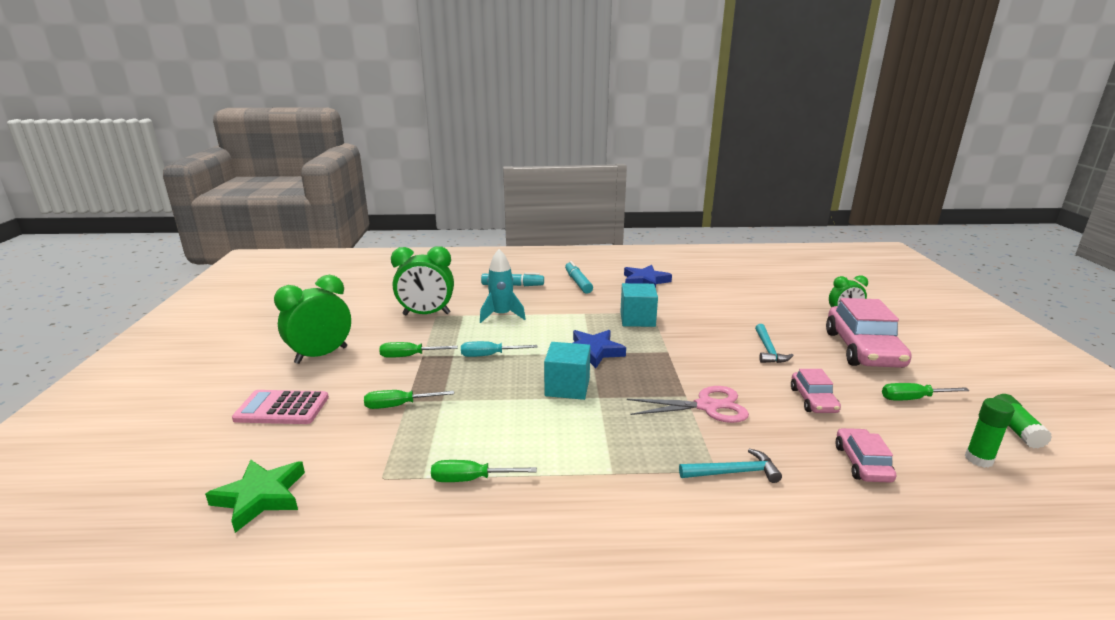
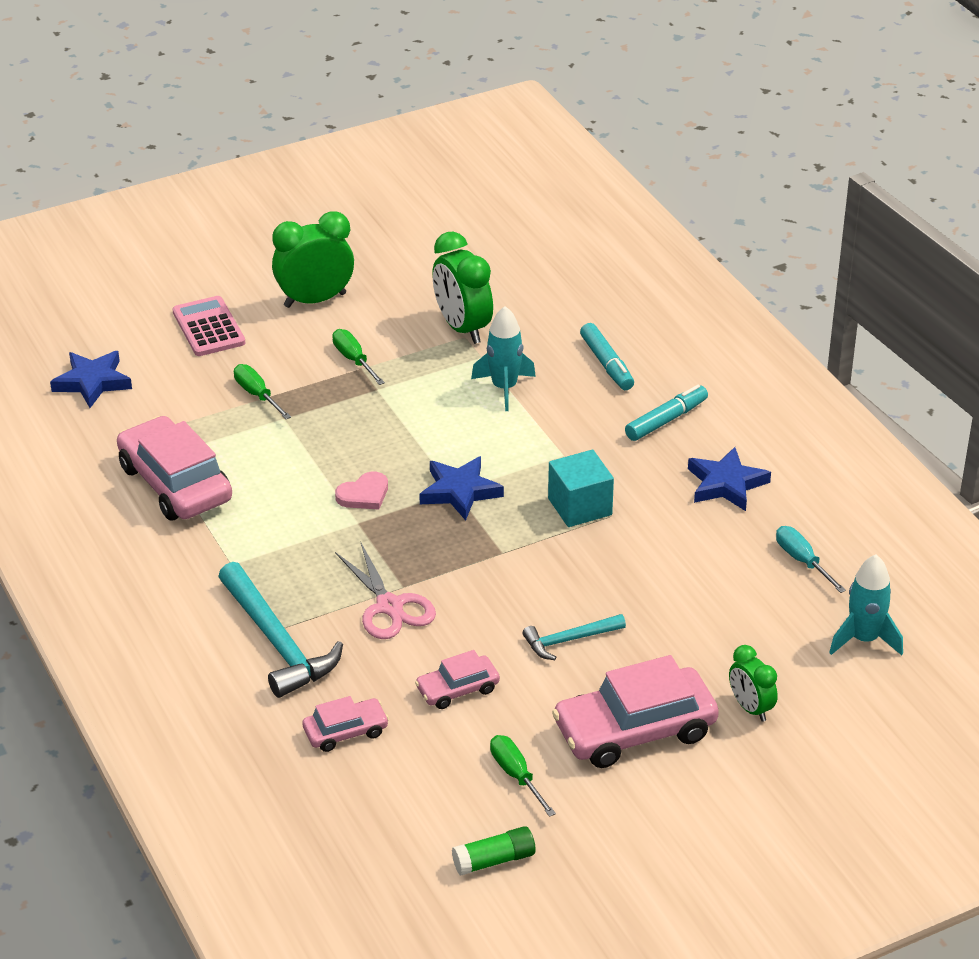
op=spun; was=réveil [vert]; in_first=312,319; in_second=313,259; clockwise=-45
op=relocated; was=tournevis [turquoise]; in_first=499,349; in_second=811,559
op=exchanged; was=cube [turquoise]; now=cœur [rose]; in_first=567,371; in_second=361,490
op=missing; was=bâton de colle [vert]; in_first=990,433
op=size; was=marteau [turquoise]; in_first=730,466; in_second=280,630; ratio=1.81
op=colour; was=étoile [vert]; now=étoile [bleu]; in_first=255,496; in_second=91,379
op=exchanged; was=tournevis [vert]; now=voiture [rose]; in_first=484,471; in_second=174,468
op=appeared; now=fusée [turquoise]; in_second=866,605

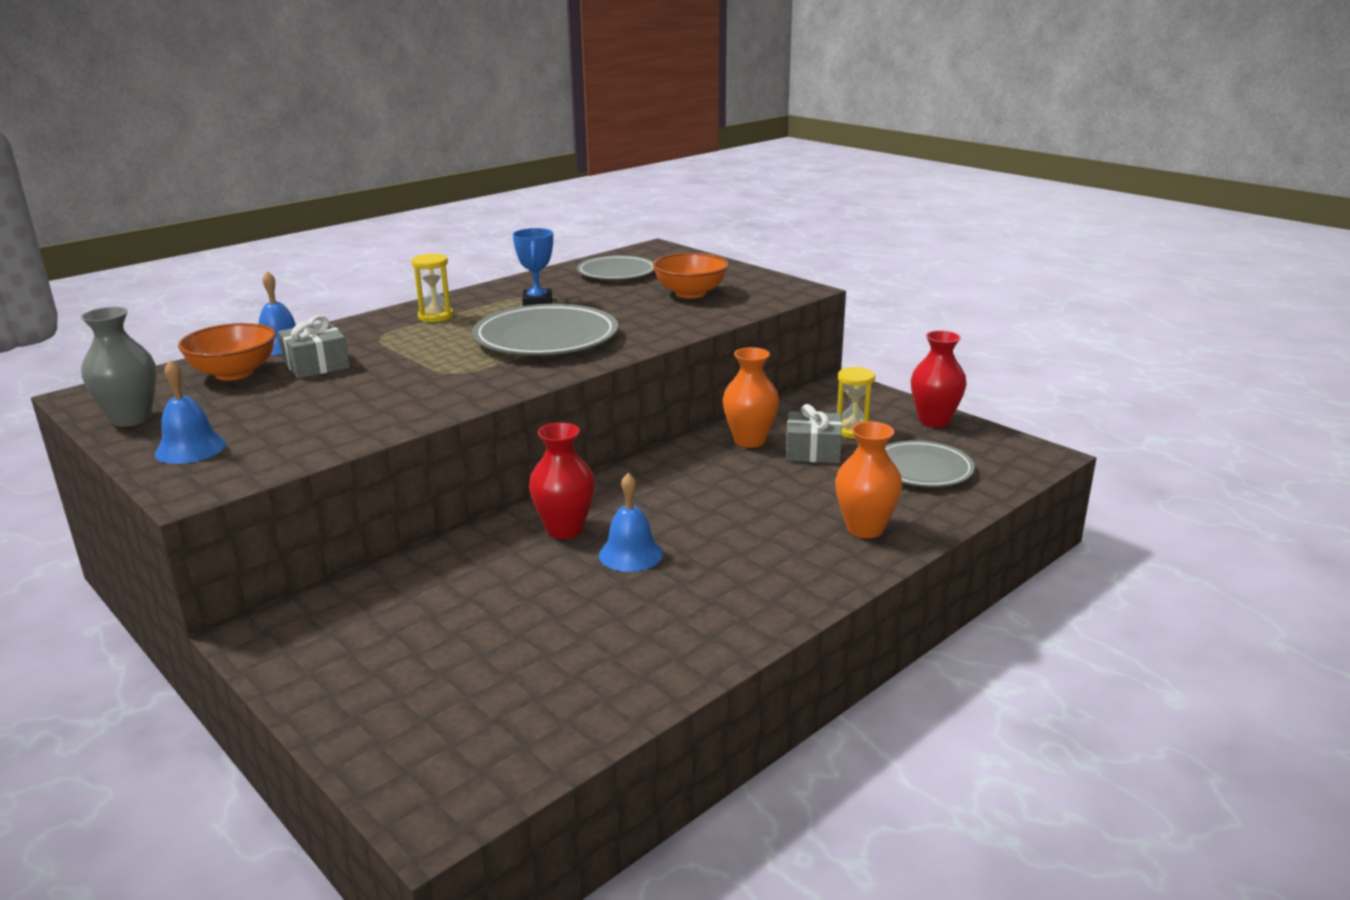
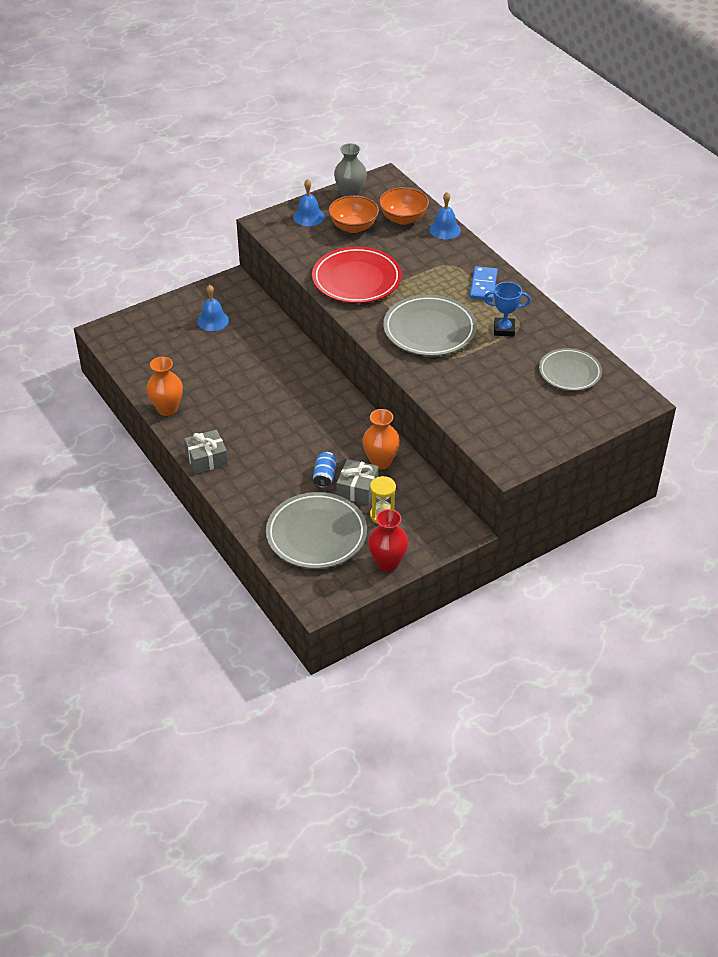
op=relocated; was=bol [orange]; in_first=690,275; in_second=353,214
op=exchanged; was=sablier [jaune]; now=domino [bleu]; in_first=432,288; in_second=484,283
op=relocated; was=cadeau [gris]; in_first=314,347; in_second=206,451
op=relocated; was=vase [orange]; in_first=869,479; in_second=164,386
op=missing; was=vase [rouge]; in_first=562,481
op=size; was=assiette [gris]; in_first=930,463; in_second=316,530; ratio=1.53
op=relocated; was=cloche [bleu]; in_first=631,522; in_second=213,308
op=appeared; now=assiette [rouge]; in_second=357,275
op=appeared; now=canette [bleu]; in_second=325,470

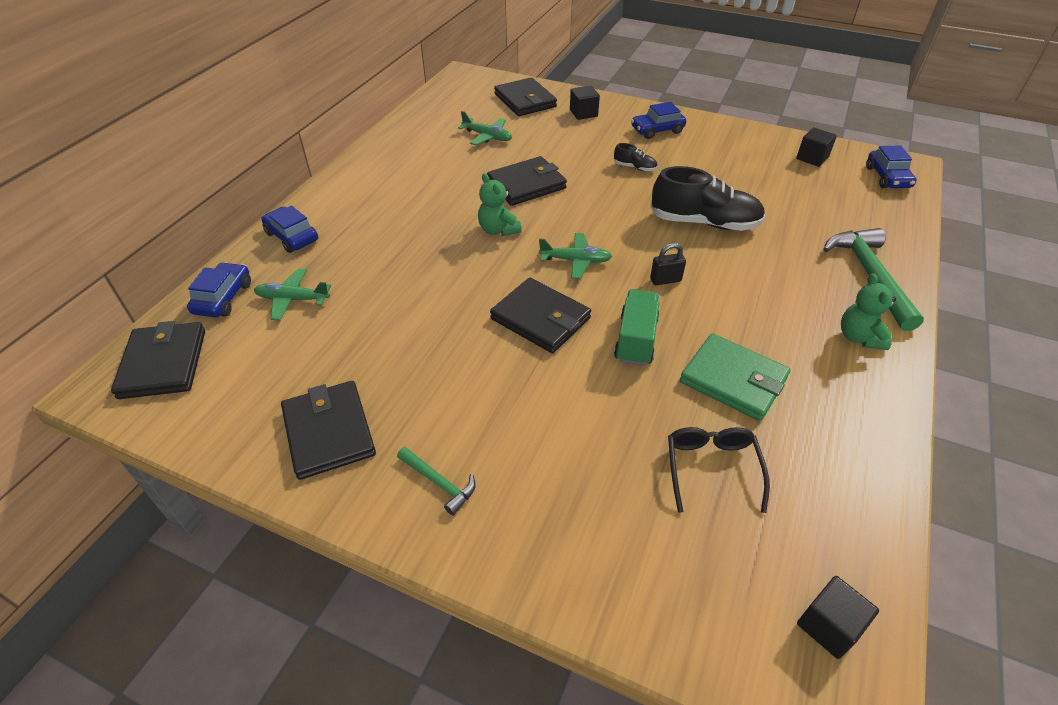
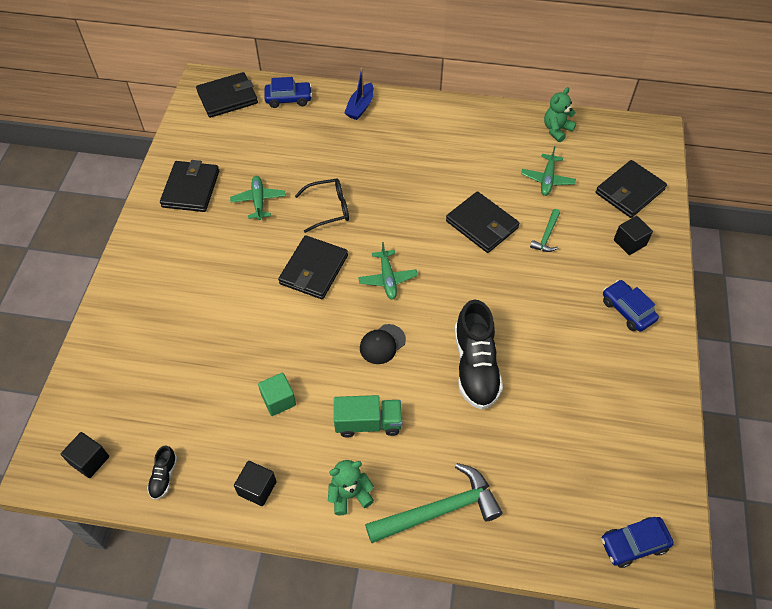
op=relocated; was=cube [noir]; in_first=816,147; in_second=255,483
op=relocated; was=chaussure [noir]; in_first=635,157; in_second=162,473
op=relocated; was=ours en peluche [vert]; in_first=500,204; in_second=560,114
op=exchanged; was=voiture [bleu]; now=bateau [bleu]; in_first=289,229; in_second=359,94
op=exchanged; was=cadenas [noir]; now=casquette [noir]; in_first=668,264; in_second=383,344
op=relocated; was=avion [vert]; in_first=292,295; in_second=258,198
op=relocated; was=camion [vert]; in_first=636,327; in_second=368,416
op=exchanged; was=portefeuille [vert]; now=cube [vert]; in_first=735,377; in_second=277,394
op=spun; was=portefeuille [noir]; in_first=328,430; in_second=189,186; clockwise=-45
op=relocated; was=lunettes [noir]; in_first=719,470; in_second=322,206
op=relocated; was=marteau [vert]; in_first=436,481; in_second=545,230

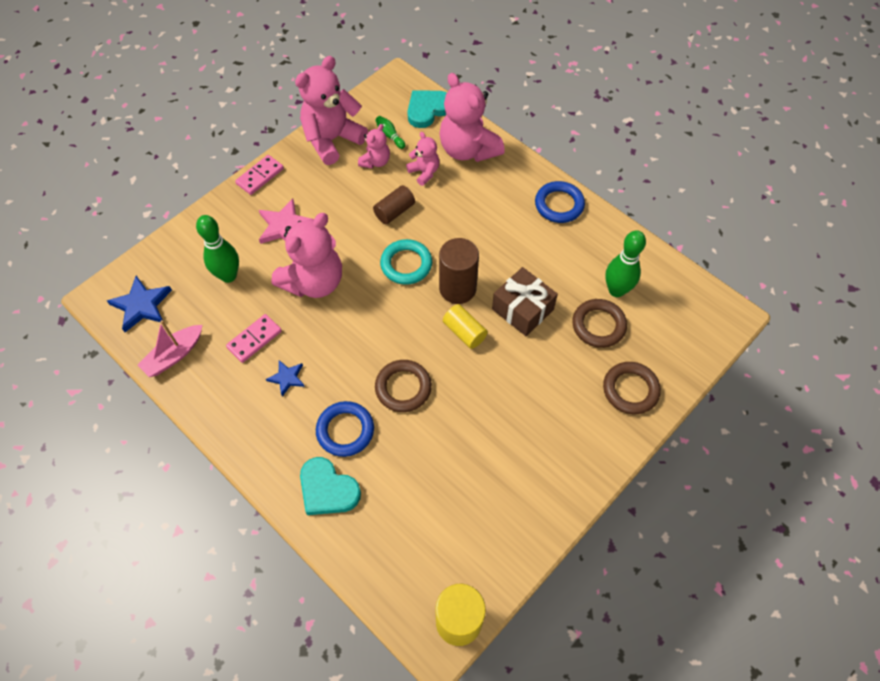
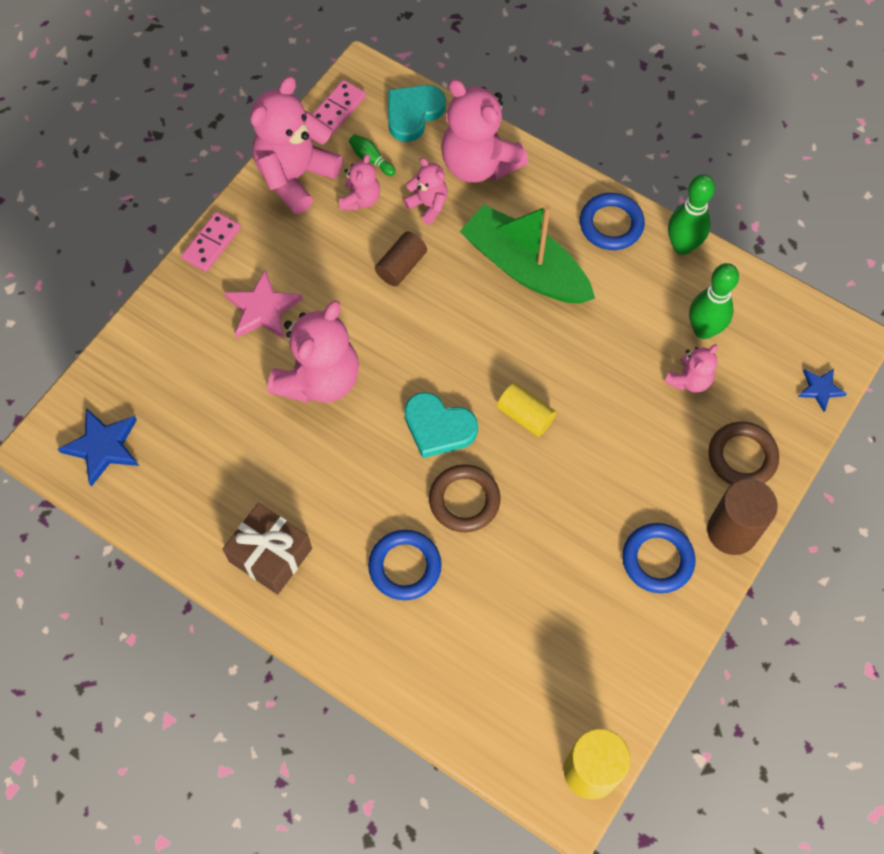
op=relocated; was=quille [vert]; in_first=217,249; in_second=691,214
op=relocated; was=cylindre [marron]; in_first=459,271; in_second=742,517
op=missing; was=anneau [turquoise]; in_first=406,262
op=relocated; was=cadeau [marron]; in_first=525,301; in_second=267,548
op=exchanged; was=anneau [marron]; now=ours en peluche [rose]; in_first=599,323; in_second=691,368
op=relocated; was=domino [rose]; in_first=254,338; in_second=339,107
op=missing; was=bateau [rose]; in_first=170,348
op=relocated; was=étoile [bleu]; in_first=285,378; in_second=822,390
op=relocated; was=cœur [turquoise]; in_first=330,486; in_second=441,425
op=appeared; now=bateau [vert]; in_second=527,254
op=appeared; now=anneau [bleu]; in_second=658,558

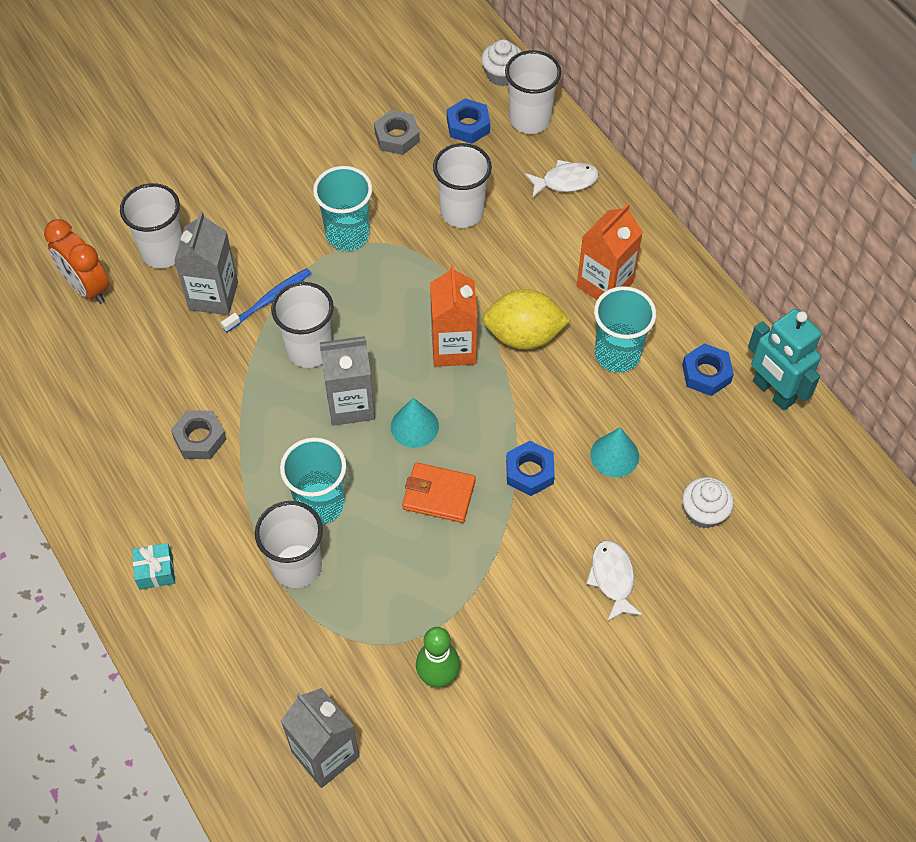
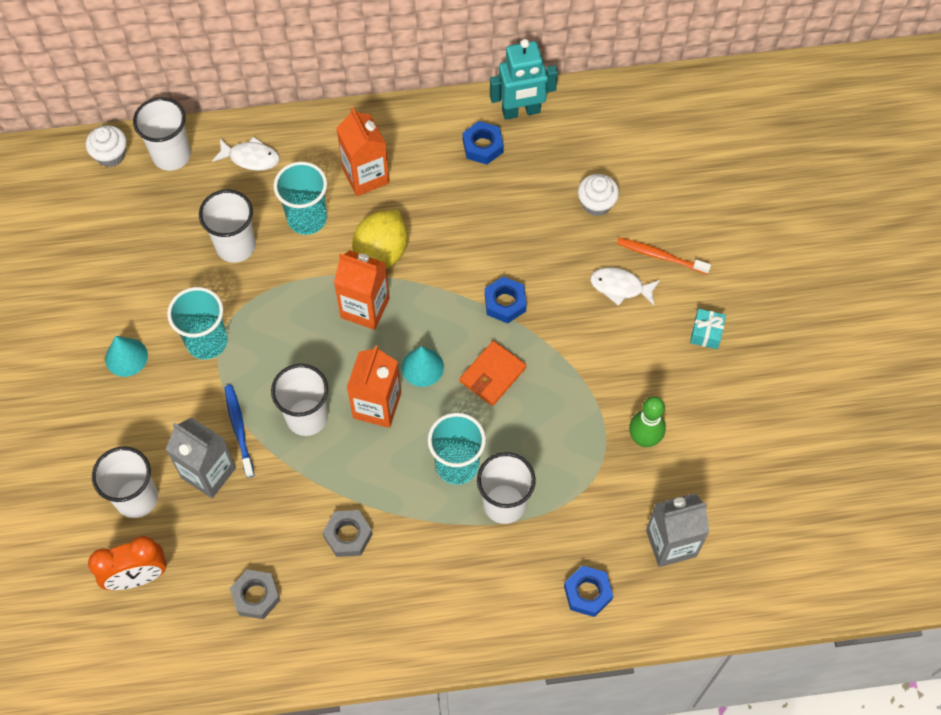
op=relocated; was=écrou [bleu]; in_first=468,121; in_second=588,591
op=relocated; was=écrou [gris]; in_first=397,132; in_second=255,594
op=spun; was=poisson [blanc]; in_first=562,178; in_second=245,154; clockwise=90
op=relocated; was=gobelet [turquoise]; in_first=625,329; in_second=300,198
op=colour; was=brique de lait [gris]; now=brique de lait [orange]; in_first=347,381; in_second=374,386
op=relocated; was=cône [turquoise]; in_first=614,452; in_second=126,356
op=relocated; was=cadeau [turquoise]; in_first=153,566; in_second=708,329
op=appeared; now=brosse à dents [orange]; in_second=664,256

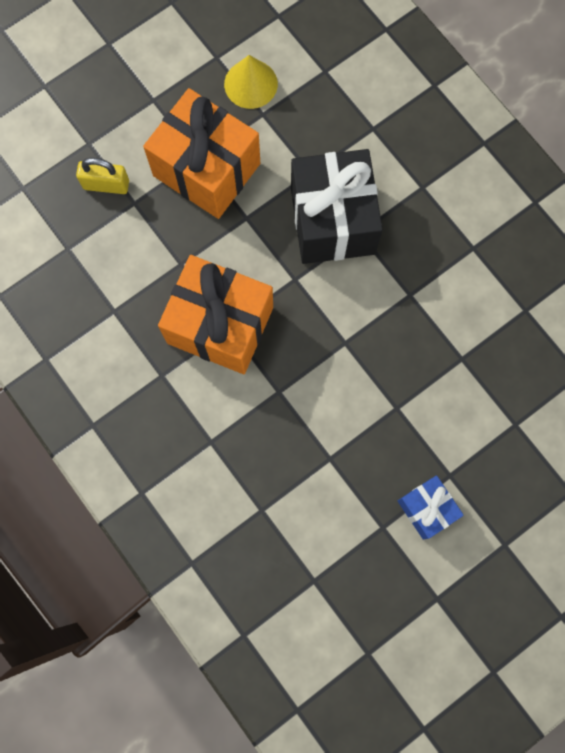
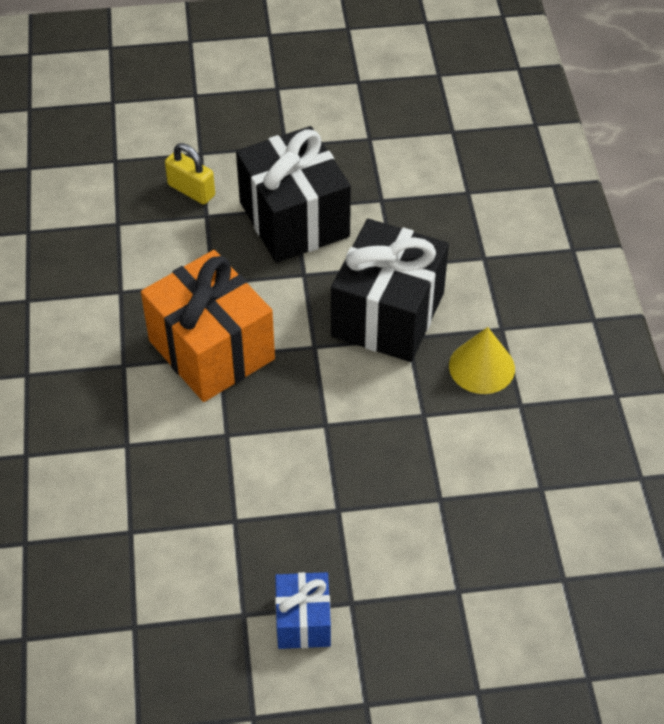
op=relocated; was=cône [jaune]; in_first=251,82; in_second=482,360
op=colour; was=cadeau [orange]; now=cadeau [noir]; in_first=201,153; in_second=293,194

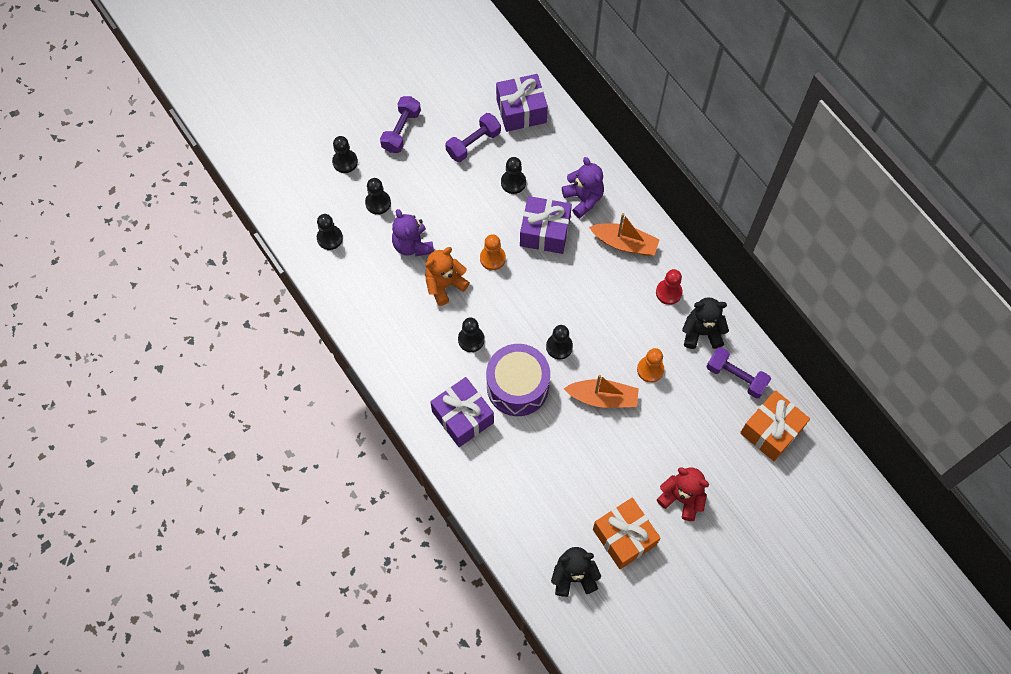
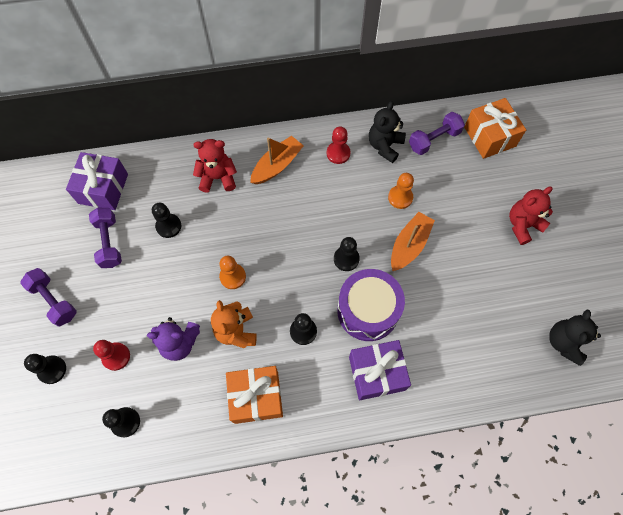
op=colour; was=ours en peluche [violet]; now=ours en peluche [rouge]; in_first=583,187; in_second=215,166
op=colour; was=pion [noir]; now=pion [rouge]; in_first=378,196; in_second=111,355
op=missing; was=cadeau [violet]; in_first=546,225
op=relocated; was=cadeau [orange]; in_first=626,533; in_second=254,395

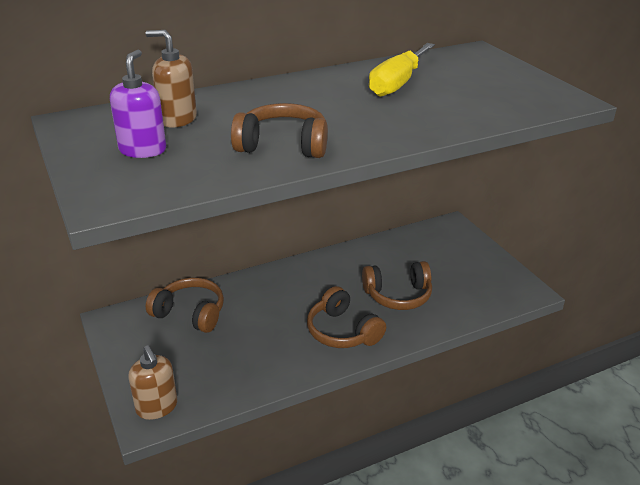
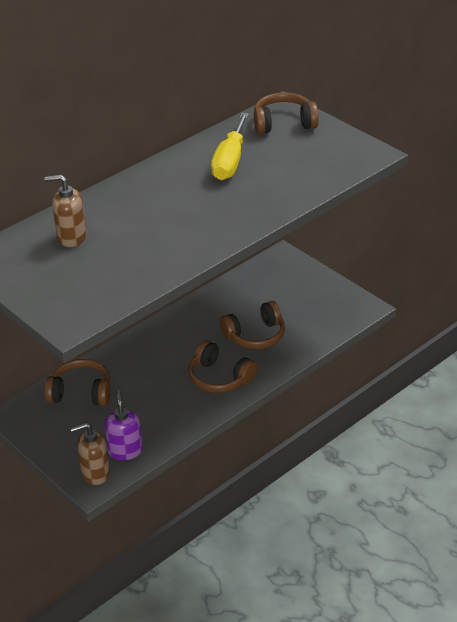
op=relocated; was=distributeur de savon [violet]; in_first=138,104; in_second=124,425
op=relocated; was=casque audio [marron]; in_first=279,130; in_second=286,113
op=spun; was=distributeur de savon [marron]; in_first=152,382; in_second=90,453; clockwise=120

